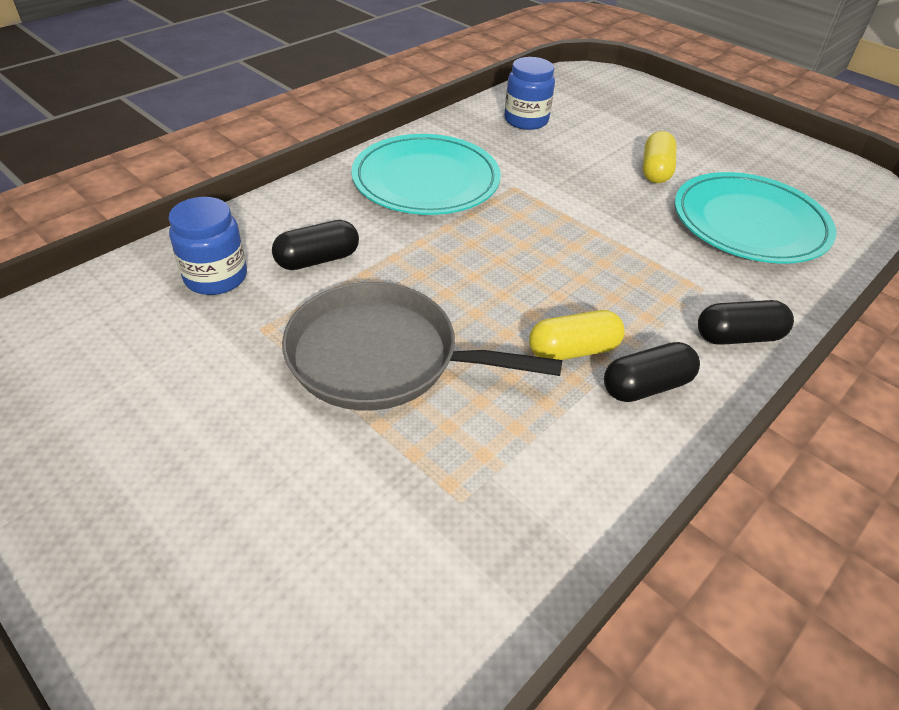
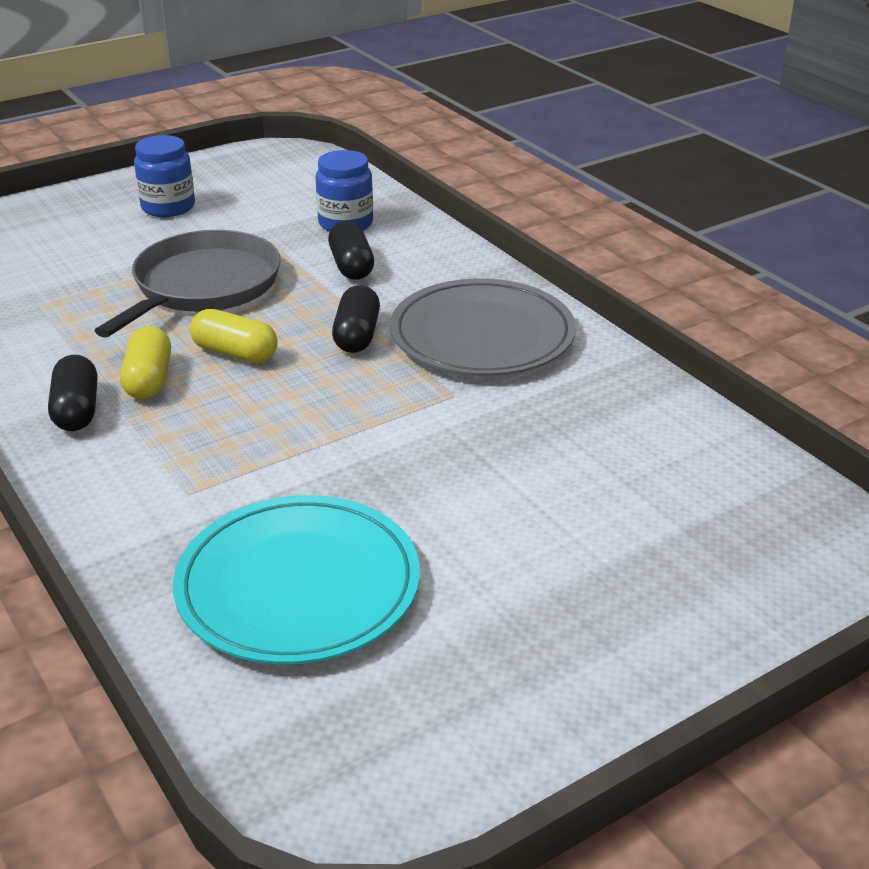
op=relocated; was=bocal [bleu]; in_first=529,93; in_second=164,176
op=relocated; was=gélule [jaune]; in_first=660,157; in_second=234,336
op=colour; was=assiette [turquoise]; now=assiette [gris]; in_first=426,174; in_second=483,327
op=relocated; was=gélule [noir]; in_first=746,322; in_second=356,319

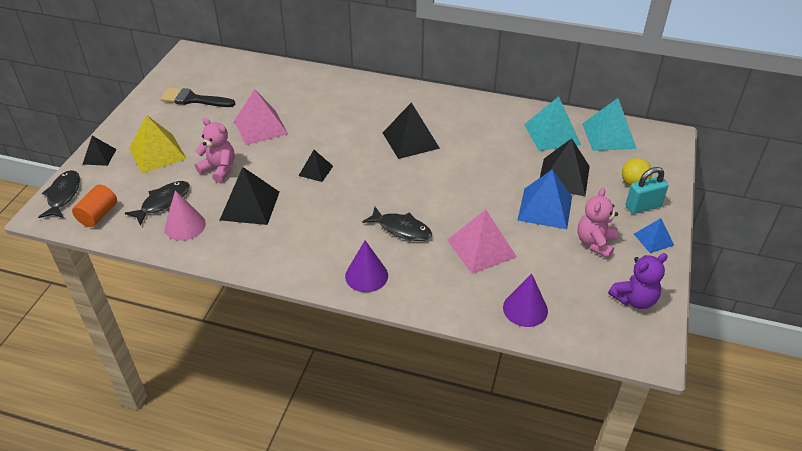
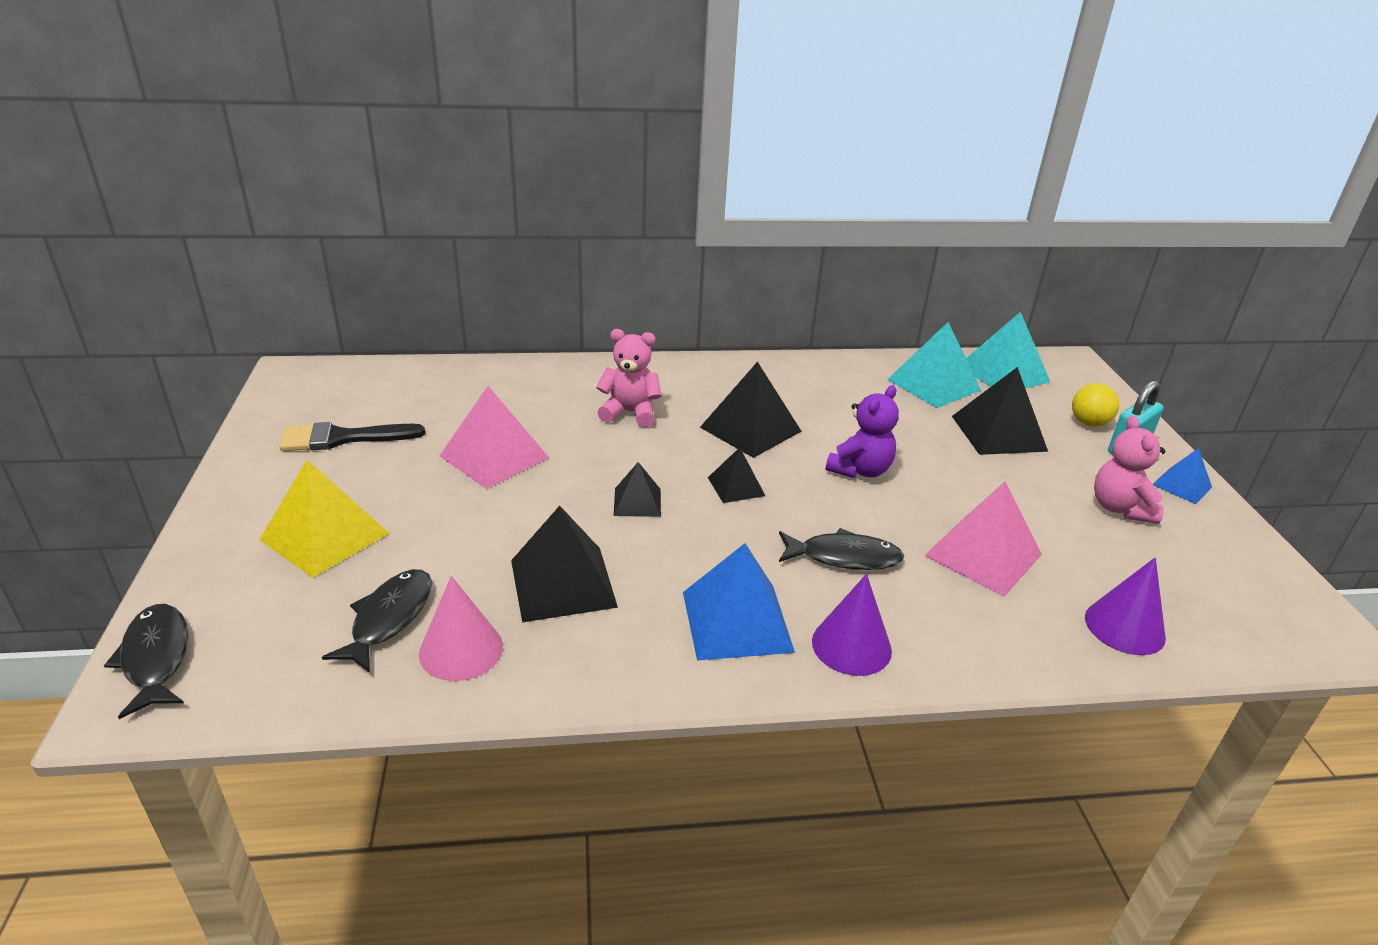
op=relocated; was=ours en peluche [rose]; in_first=215,150; in_second=628,378
op=relocated; was=pyramide [noir]; in_first=99,151; in_second=736,475
op=relocated; was=pyramide [bleu]; in_first=544,199; in_second=739,602
op=missing; was=cylindre [orange]; in_first=94,206
op=relocated; was=ours en peluche [violet]; in_first=638,281; in_second=862,431

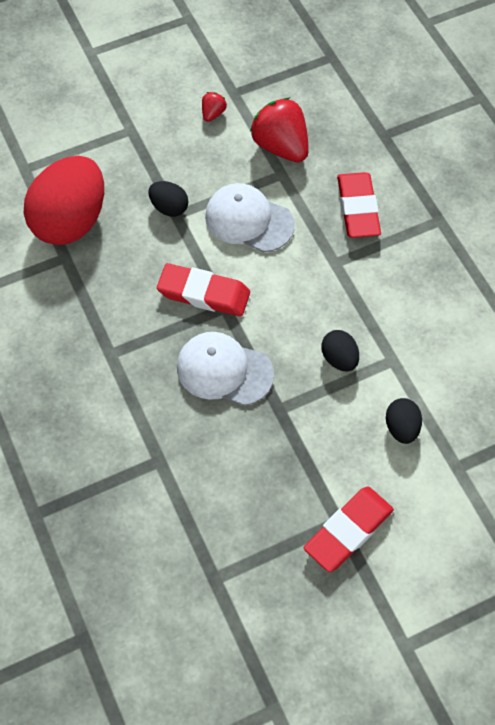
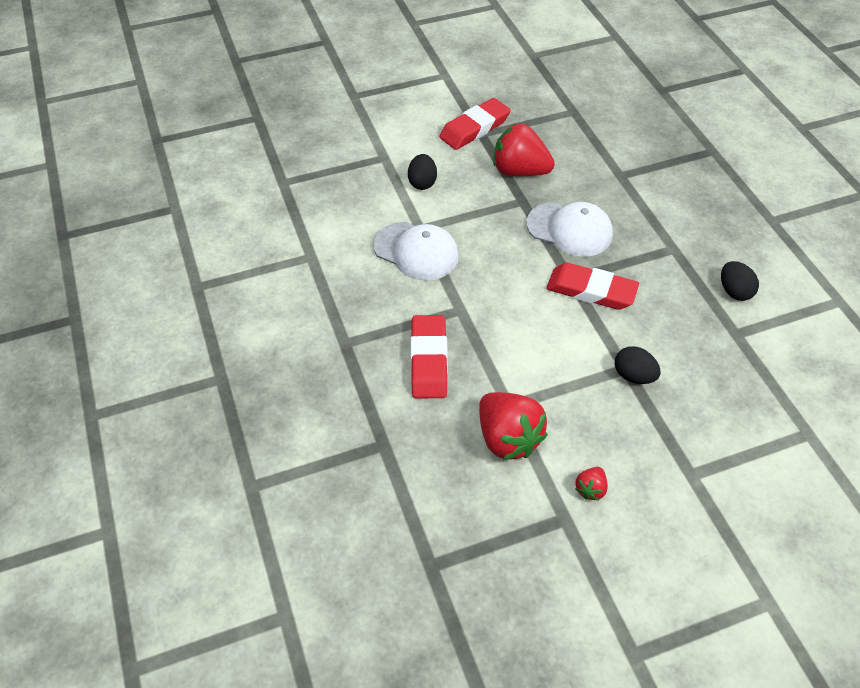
op=missing; was=œuf [rouge]; in_first=64,200
op=relocated; was=casquette [blanc]; in_first=250,217; in_second=416,251
op=relocated; was=œuf [noir]; in_first=340,351; in_second=740,281
op=appeared; now=fraise [rouge]; in_second=524,150

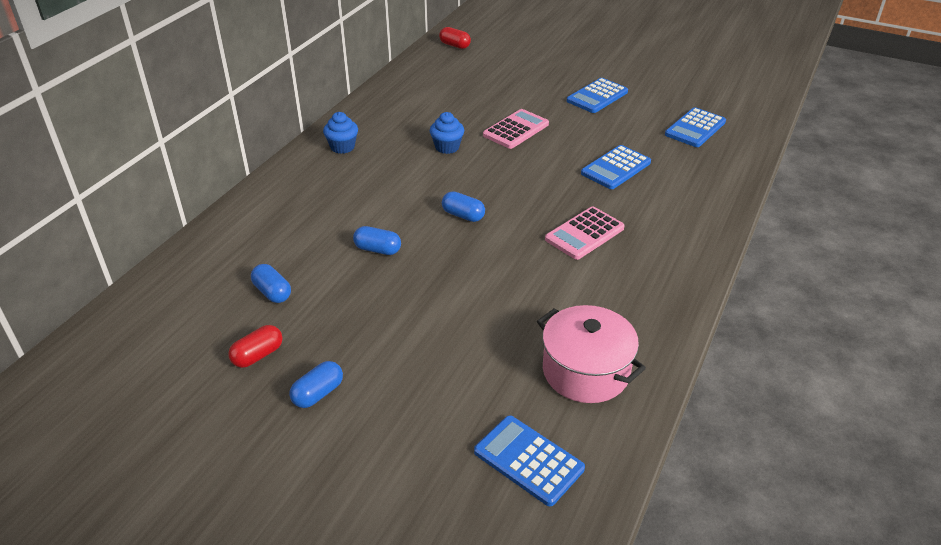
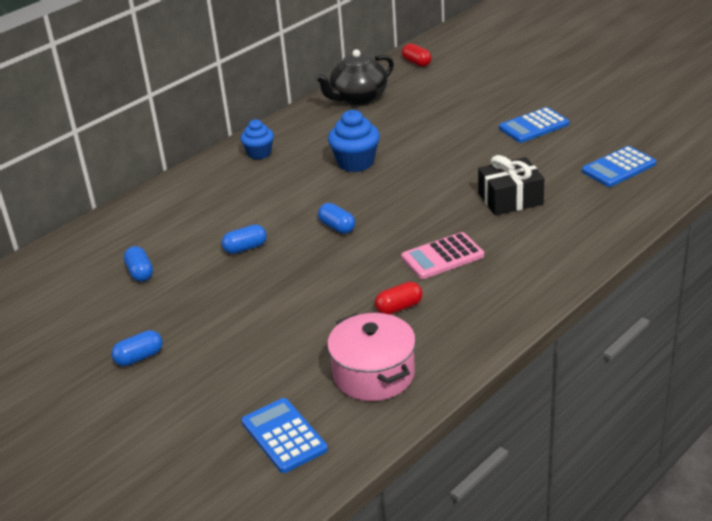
op=missing; was=calculatrice [rose]; in_first=516,129
op=size; was=muffin [bleu]; in_first=447,133; in_second=354,141; ratio=1.51
op=exchanged; was=calculatrice [bleu]; now=cadeau [noir]; in_first=616,167; in_second=511,185
op=spun; was=gélule [bleu]; in_first=377,240; in_second=244,239; clockwise=-60
op=relocated; was=gélule [rouge]; in_first=255,346; in_second=399,298
op=appeared; now=théière [noir]; in_second=354,77

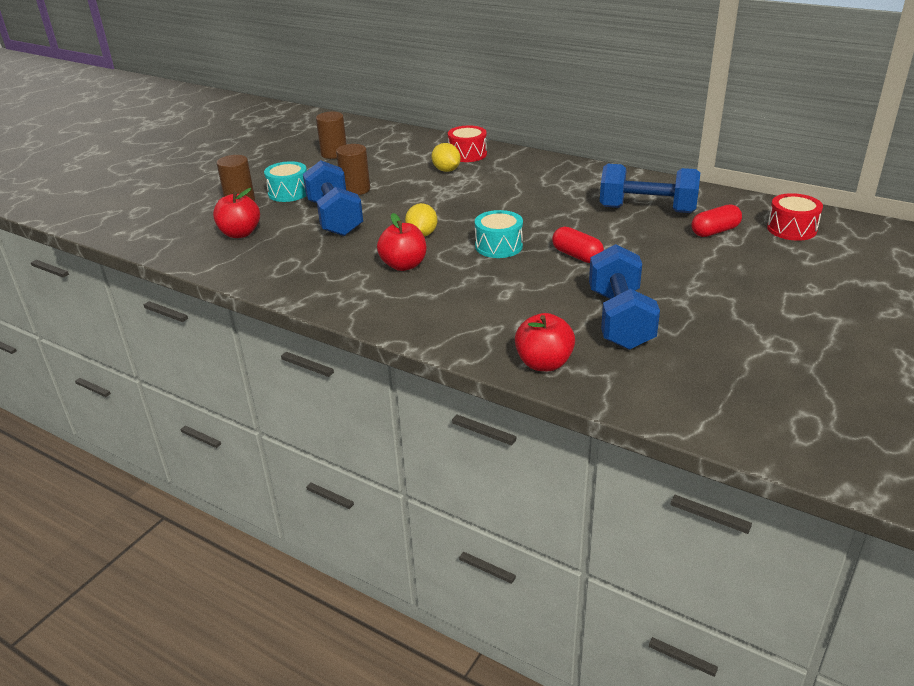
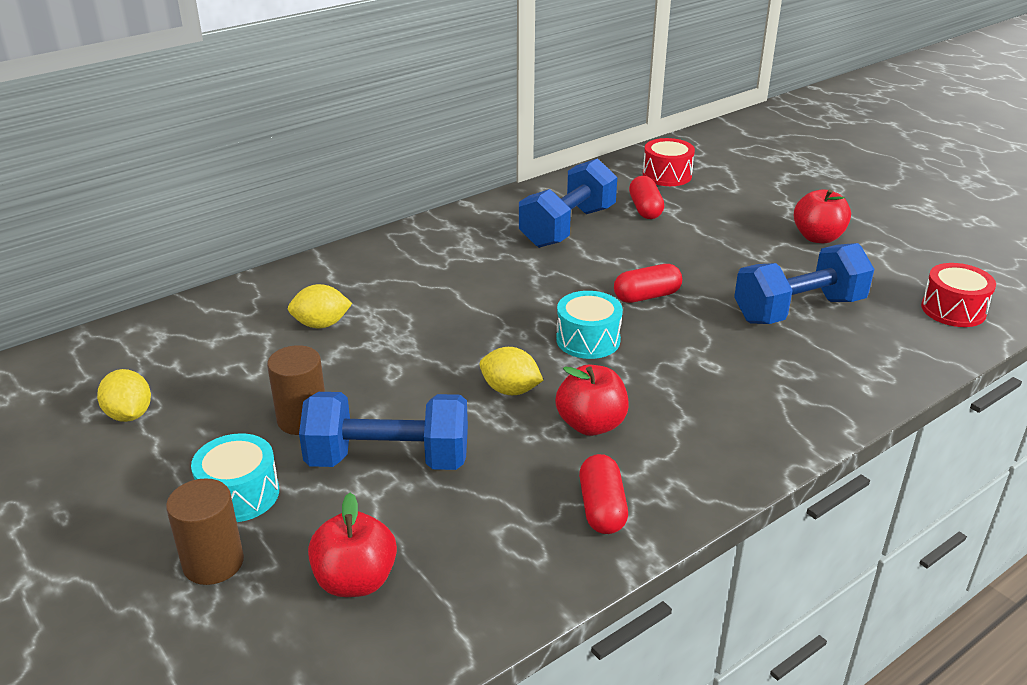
op=exchanged; was=cylindre [marron]; now=citron [jaune]; in_first=331,135; in_second=124,395
op=relocated; was=tambour [rouge]; in_first=467,143; in_second=958,295
op=spun; was=haltère [bleu]; in_first=624,297; in_second=804,283; clockwise=-45
op=relocated; was=pomme [rouge]; in_first=545,342; in_second=822,216
op=appeared; now=gélule [rouge]; in_second=603,494

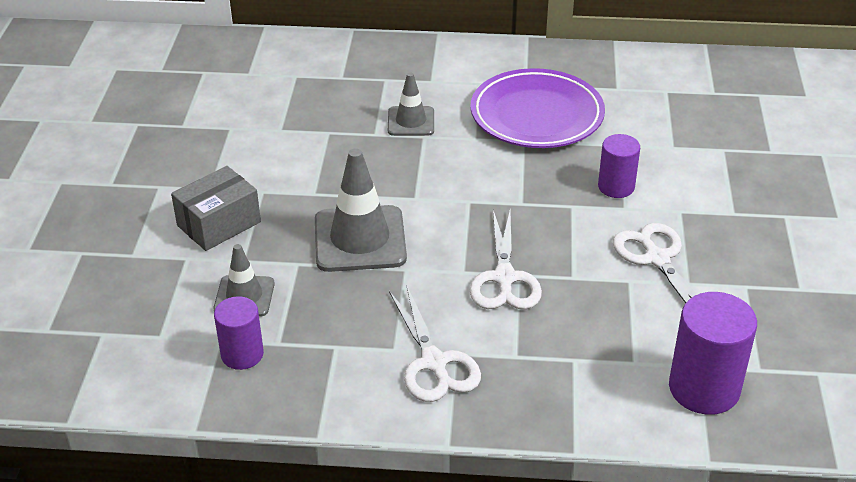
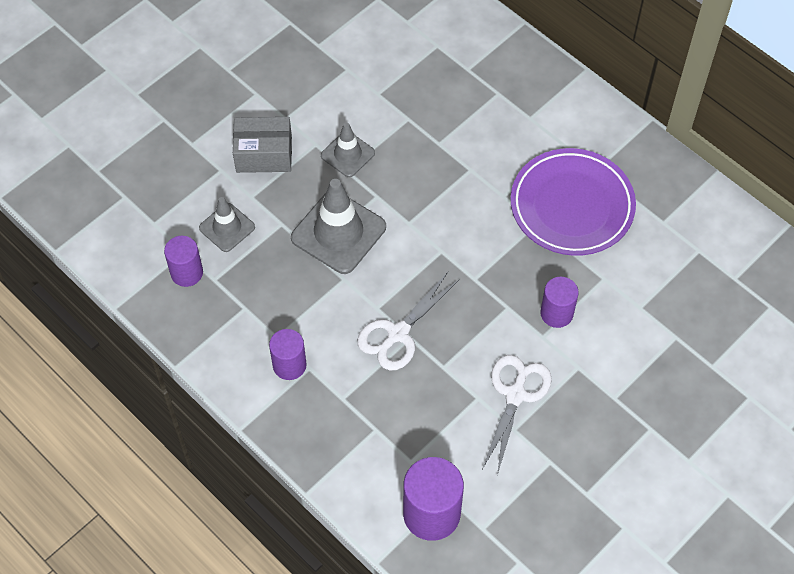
op=relocated; was=cône de chantier [gris]; in_first=411,104; in_second=348,149
op=exchanged; was=ciseaux [blanc]; now=cylindre [violet]; in_first=435,343; in_second=288,354

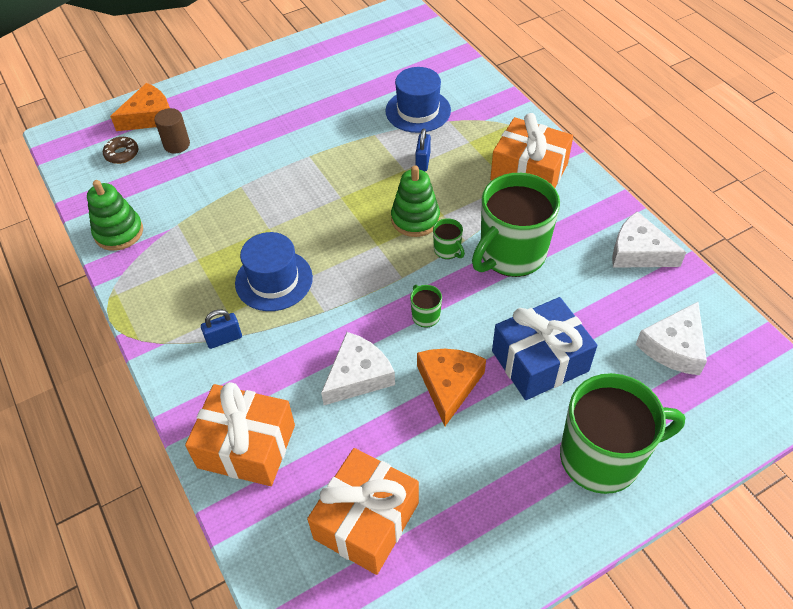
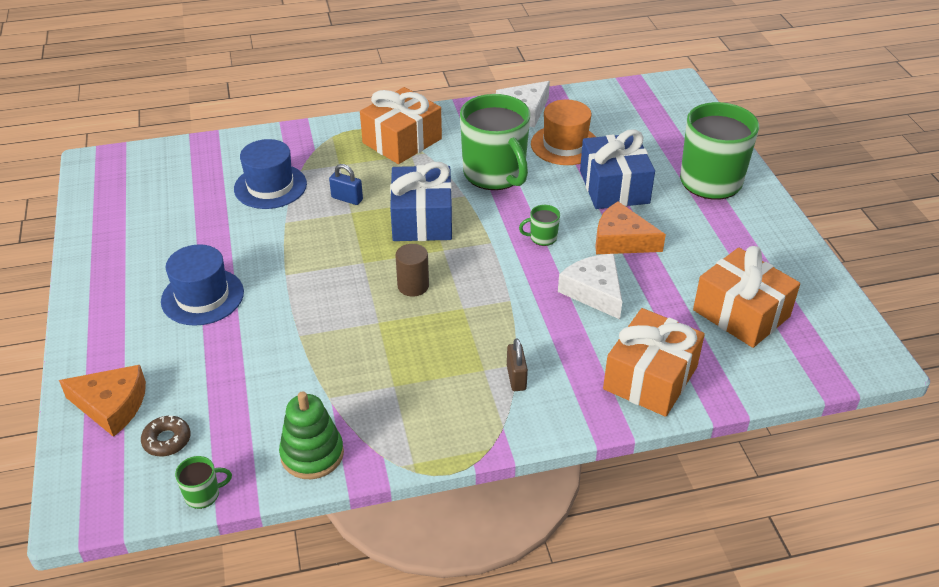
op=spun; was=fromage [orange]; in_first=140,107; in_second=102,401; clockwise=120
op=relocated; was=cylindre [marron]; in_first=172,130; in_second=412,270
op=exchanged; was=jouet à empiler [vert]; now=cadeau [bleu]; in_first=415,201; in_second=421,201
op=relocated; was=tasse [vert]; in_first=449,238; in_second=203,482
op=relocated; was=chapeau [bleu]; in_first=274,271; in_second=202,285
op=missing; was=fromage [blanc]; in_first=671,338
op=colour; was=cadenas [bleu]; now=cadenas [marron]; in_first=221,329; in_second=517,365
op=appeared; now=chapeau [orange]; in_second=563,132

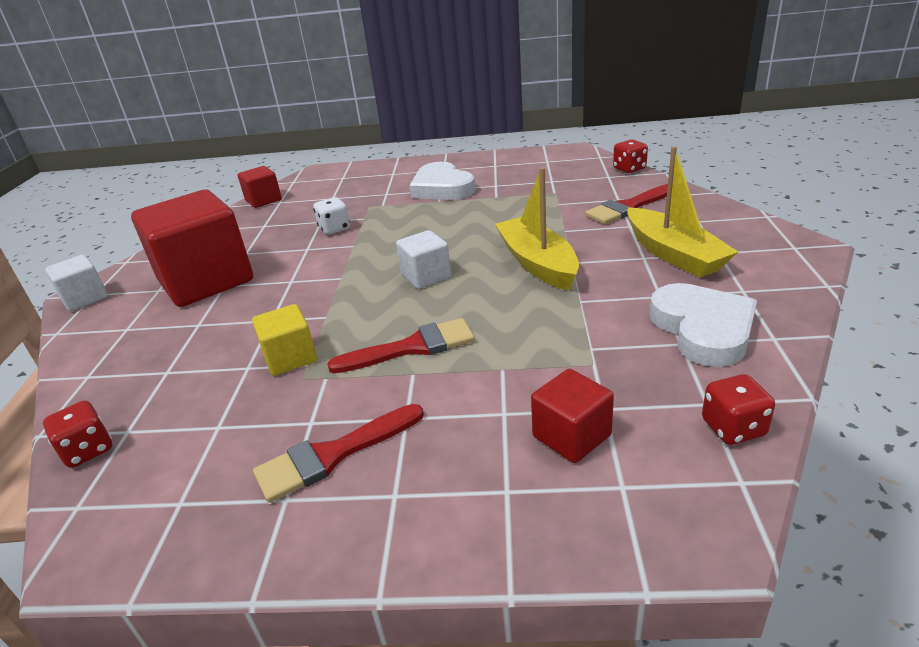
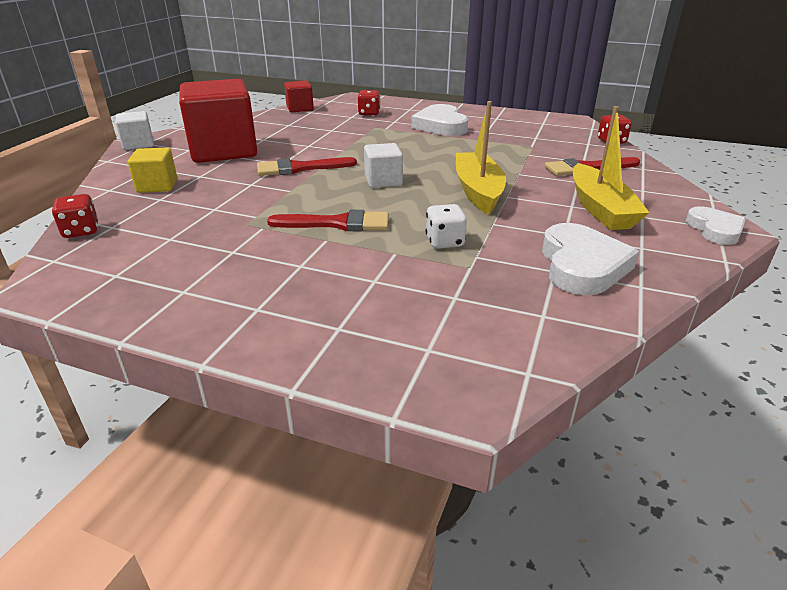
op=relocated; was=dé [blanc]; in_first=331,216; in_second=446,226
op=relocated; was=cube [jaune]; in_first=284,340; in_second=152,170
op=missing; was=cube [rouge]; in_first=572,416
op=relocated; was=dé [rouge]; in_first=738,409; in_second=369,103
op=relocated; was=pinceau [rouge]; in_first=338,453; in_second=307,166
op=appeared; now=cœur [blanc]; in_second=716,225

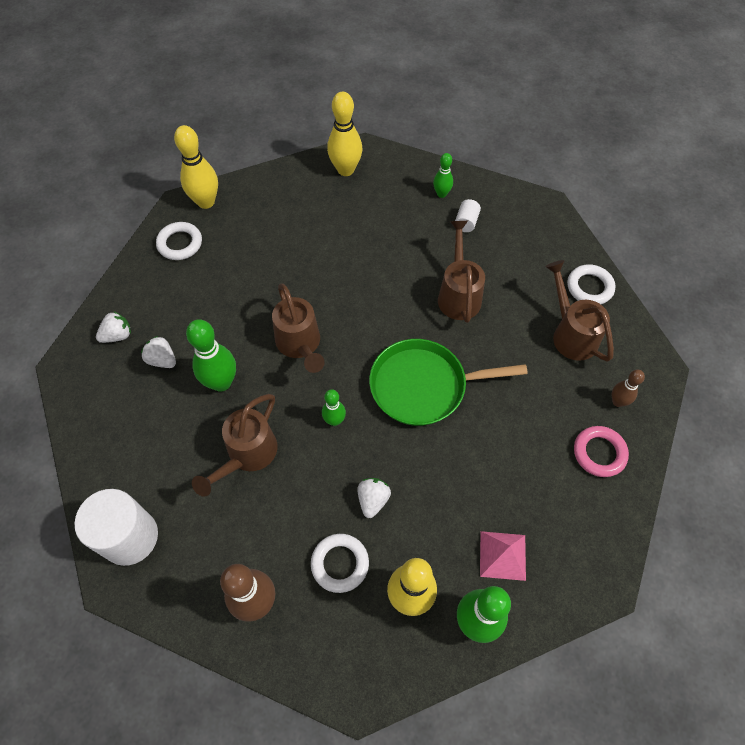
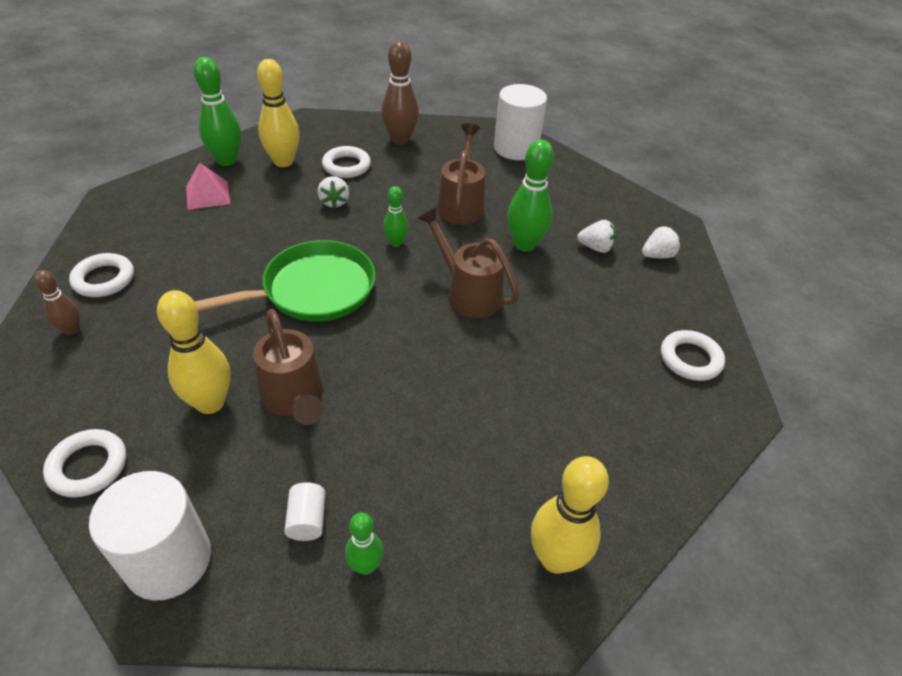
op=relocated; was=quille [jaune]; in_first=196,167; in_second=194,352
op=missing; was=arrosoir [marron]; in_first=579,311
op=spun; was=fraise [blanc]; in_first=113,327; in_second=661,242; clockwise=-150
op=colour; was=anneau [rose]; now=anneau [blanc]; in_first=601,451; in_second=101,275
op=appeared; now=cylindre [blanc]; in_second=150,536

